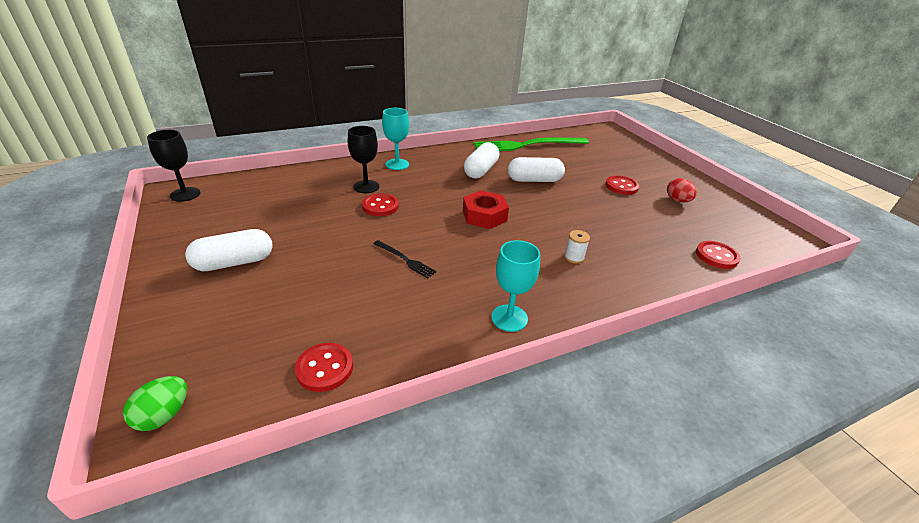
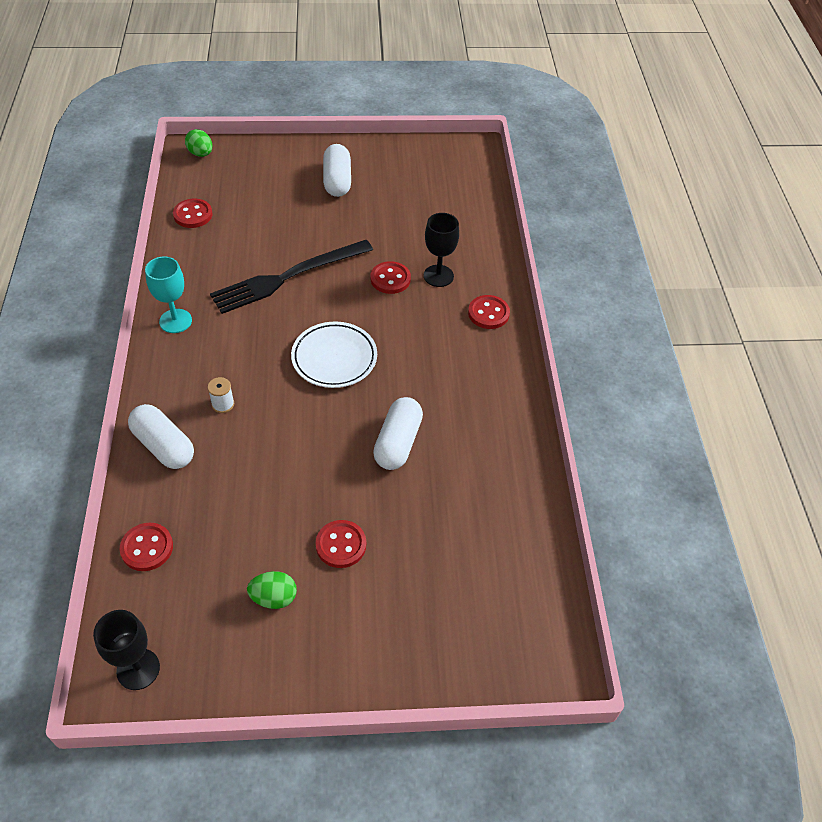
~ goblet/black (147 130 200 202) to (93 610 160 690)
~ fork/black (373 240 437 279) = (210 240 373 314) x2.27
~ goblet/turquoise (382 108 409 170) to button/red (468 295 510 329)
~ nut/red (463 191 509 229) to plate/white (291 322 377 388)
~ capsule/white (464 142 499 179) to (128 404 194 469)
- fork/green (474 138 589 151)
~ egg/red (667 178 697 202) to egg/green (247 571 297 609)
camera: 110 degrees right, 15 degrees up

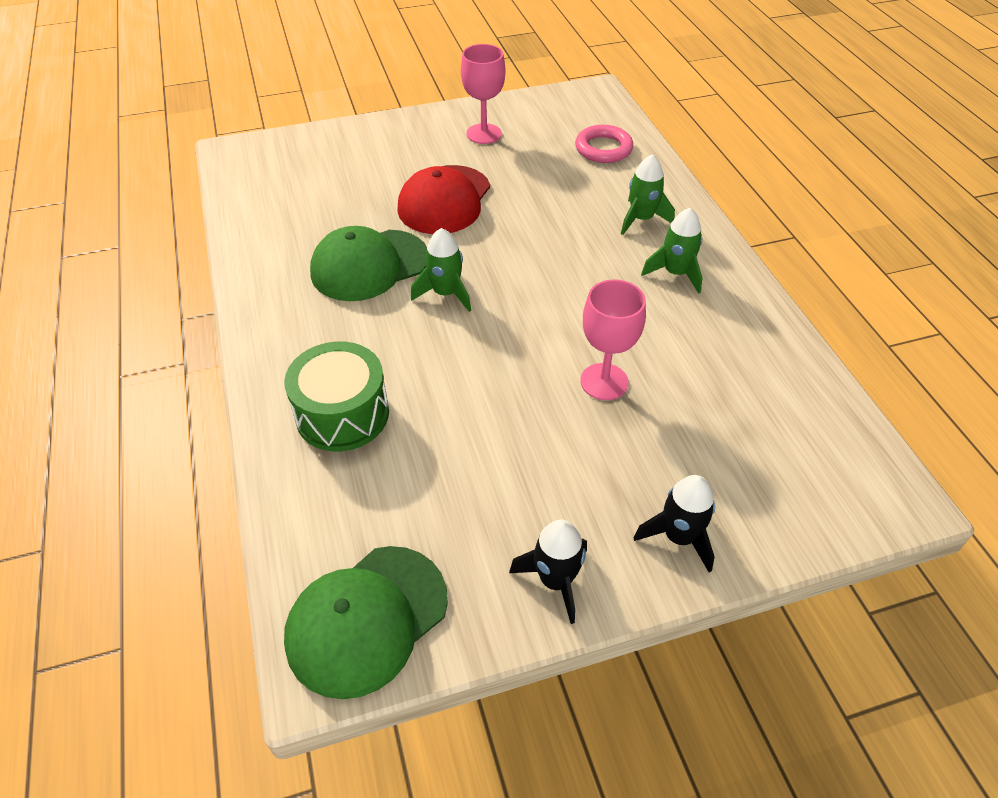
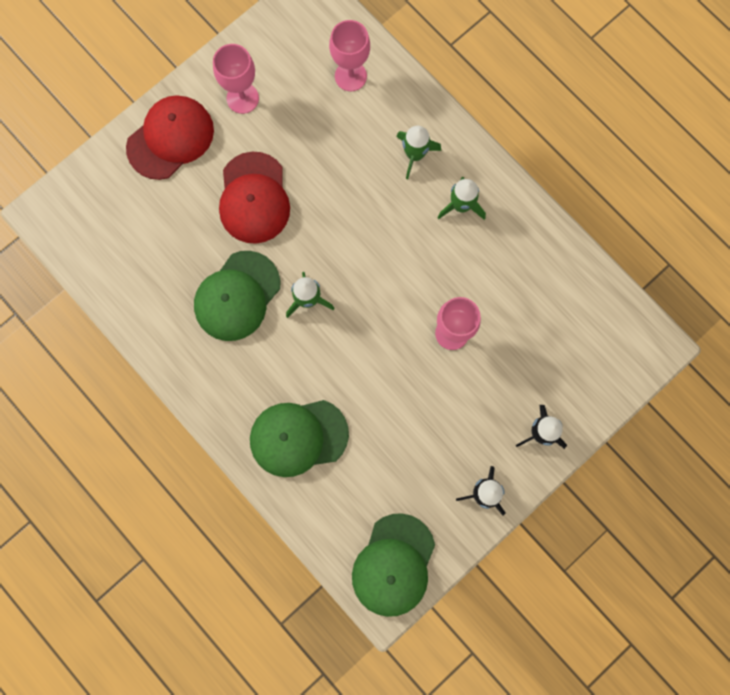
~ drum/green (284 341 389 452) to cap/green (250 400 349 477)
~ ring/pink (575 125 633 163) to goblet/pink (329 20 370 91)
+ cap/red (126 95 214 180)
camera: 25 degrees left, 30 degrees up

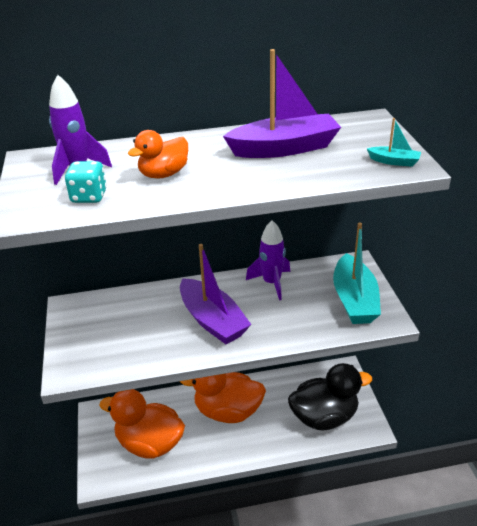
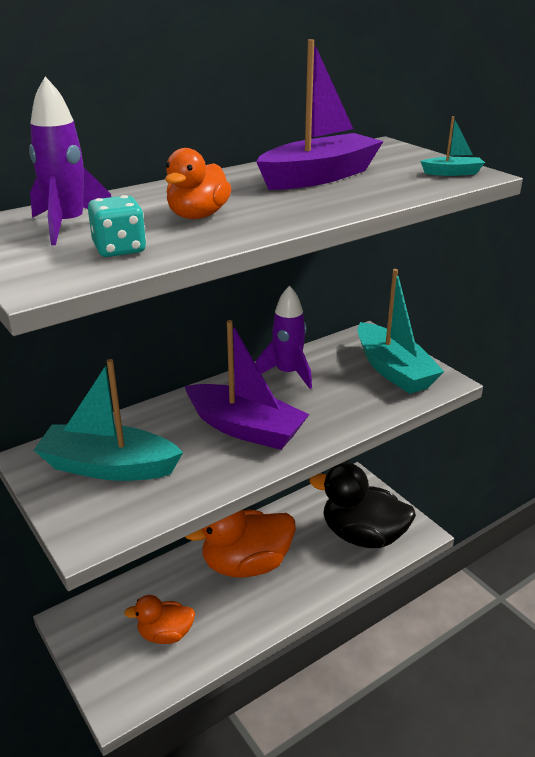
~ duck/orange (99 389 185 459) = (124 595 195 644) x0.55
~ duck/black (288 363 372 430) = (310 463 416 548) 120 degrees counterclockwise
+ boat/turquoise (34 359 183 481)
camera: 25 degrees left, 5 degrees down

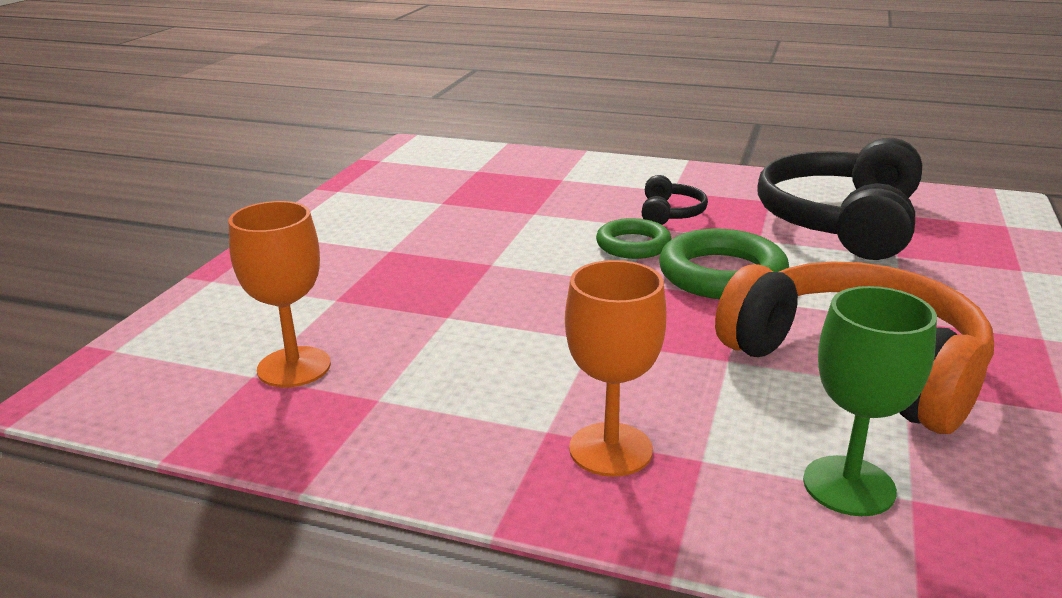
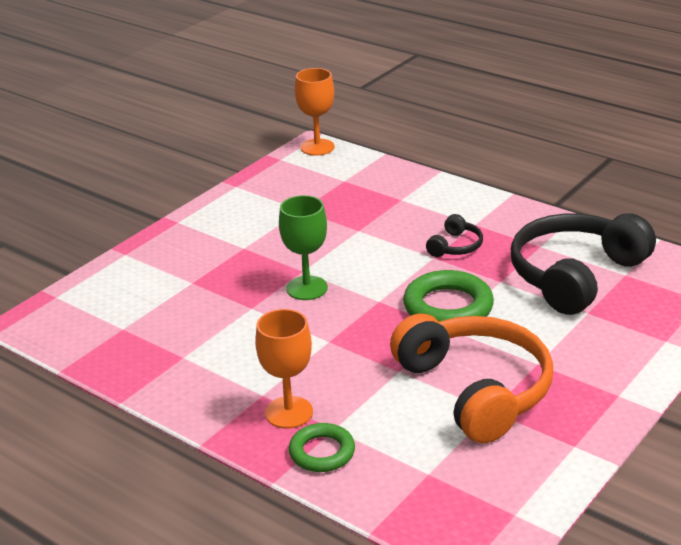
~ goblet/orange (229 201 331 388) to (295 68 335 156)
~ ring/green (596 218 672 259) to (289 423 355 472)
~ goblet/green (803 286 937 516) to (279 195 328 300)
camera: 20 degrees right, 5 degrees up

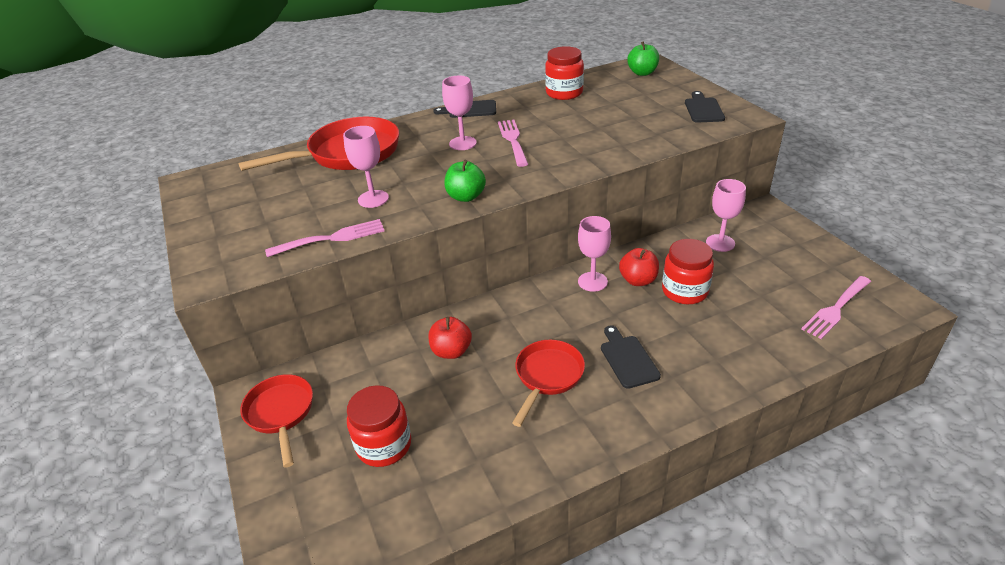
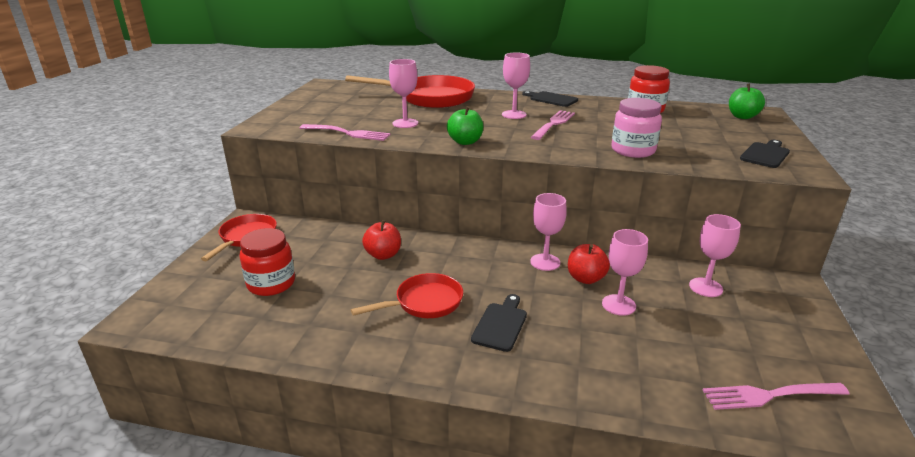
~ jar/red (662 239 714 304) to goblet/pink (602 229 648 316)
+ jar/pink (611 98 662 158)
camera: 35 degrees right, 10 degrees down

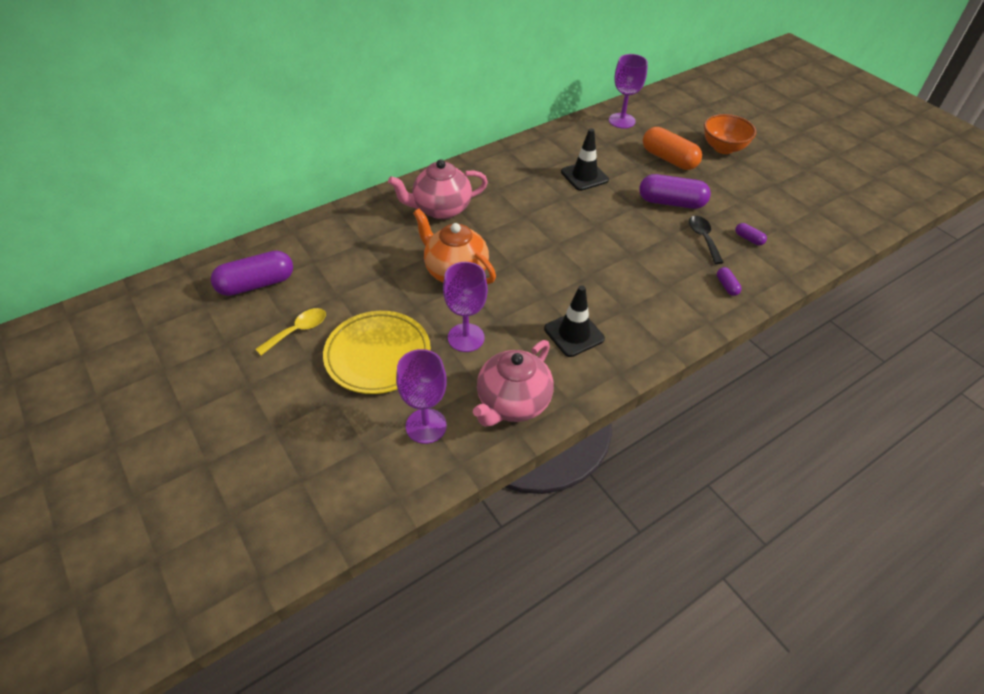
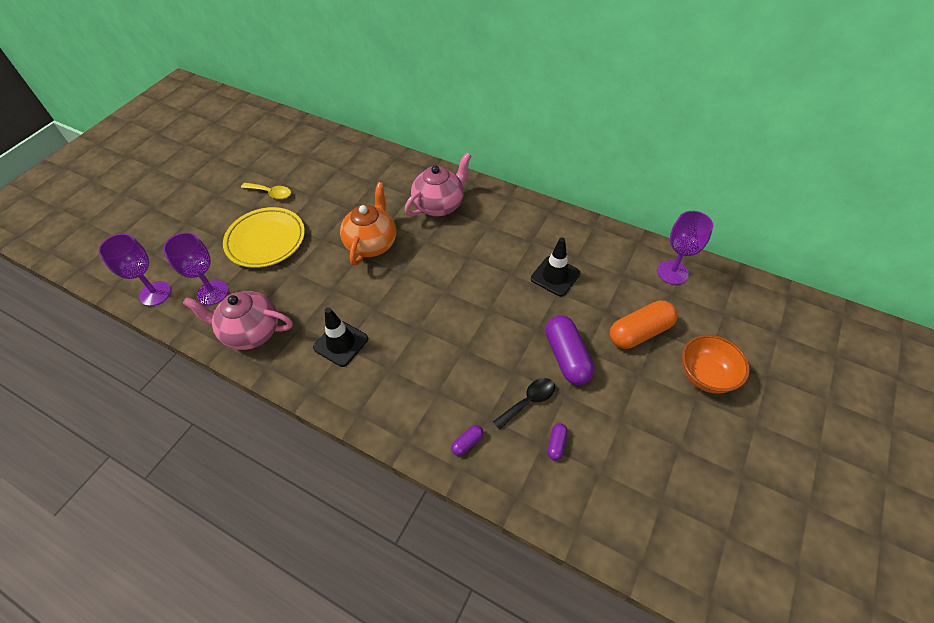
- capsule/purple (211 251 293 296)
~ teapot/pink (388 159 488 219) = (405 153 471 216) 90 degrees clockwise
~ goblet/purple (443 262 488 352) to (98 234 171 306)
~ capsule/orange (643 127 702 170) = (610 300 678 349) 45 degrees clockwise
camera: 65 degrees right, 5 degrees up

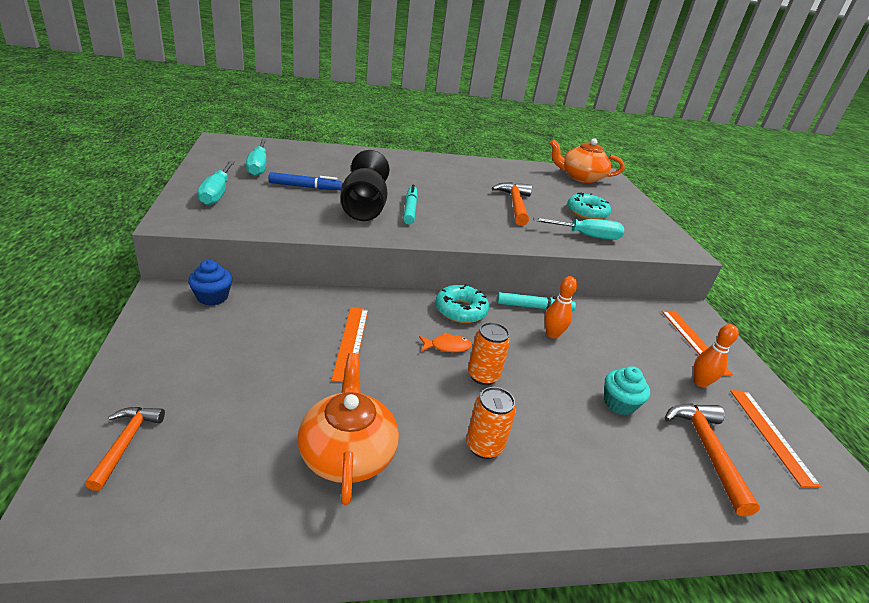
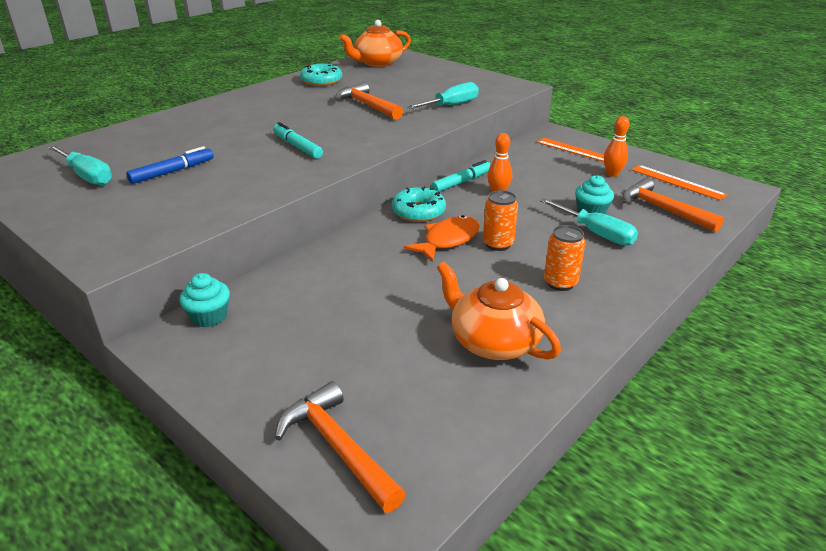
~ hammer/orange (85 407 165 491) = (275 381 406 513) x1.56
~ cupcake/blue (188 260 232 306) to cupcake/turquoise (179 273 230 327)
~ screwdriver/turquoise (197 161 235 205) to (540 198 638 246)
- ruler/orange (331 307 368 382)
- goblet/black (341 150 390 221)
~ fish/orange (419 332 472 352) = (404 215 480 262) x1.69
~ donut/turquoise (567 192 611 219) to (300 63 342 86)
camera: 35 degrees left, 0 degrees up

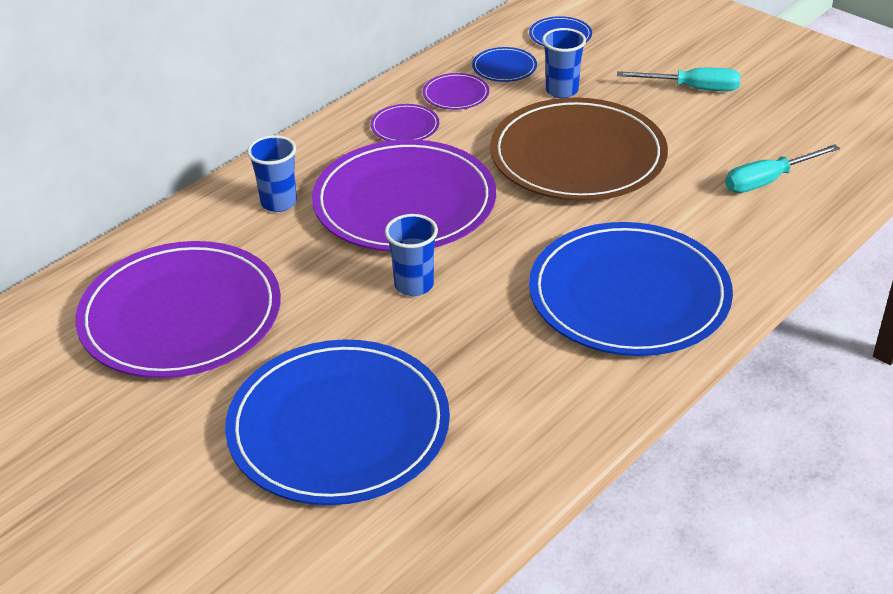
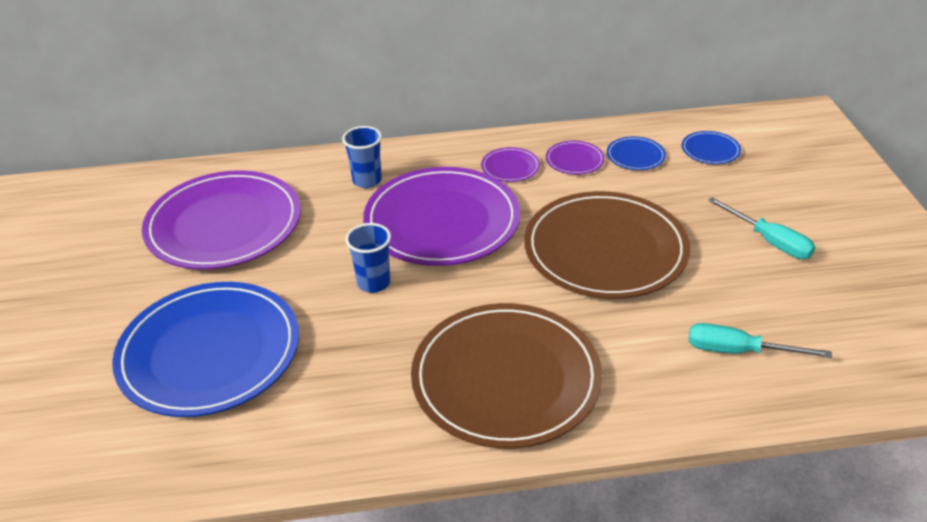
~ plate/blue (529 222 733 356) to plate/brown (411 303 602 448)
- cup/blue (542 28 586 98)
camera: 40 degrees right, 0 degrees up

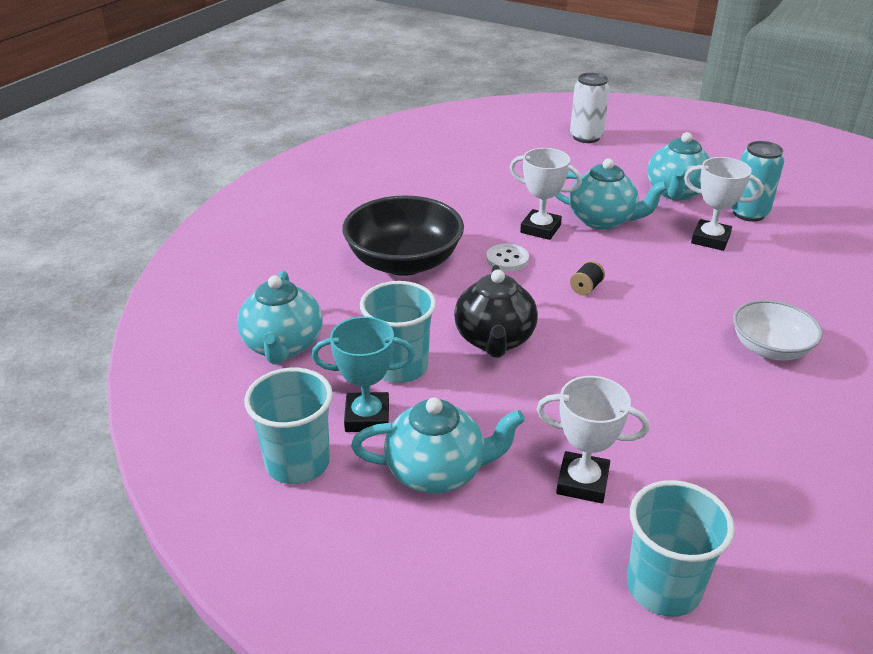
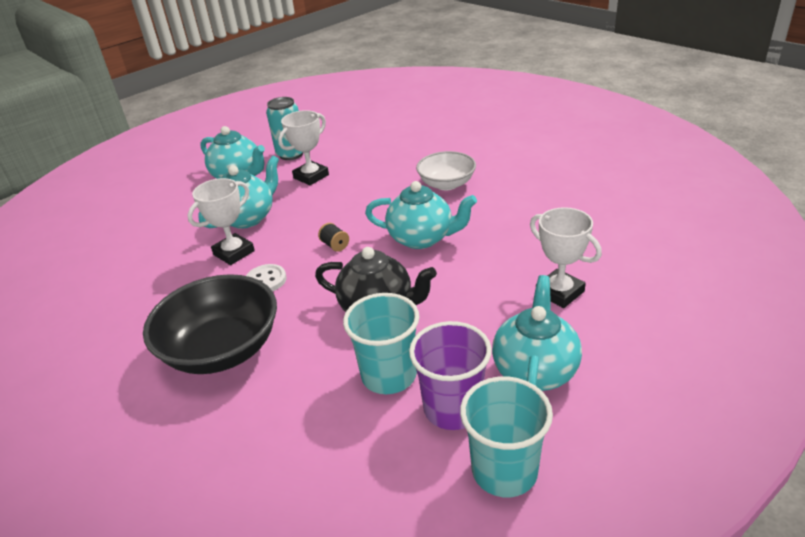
~ teapot/turquoise (237 270 323 365) to (365 181 477 249)
~ trophy/turquoise (312 316 415 432) to cup/purple (409 321 492 430)
~ trophy/white (537 376 650 503) = (530 207 602 308) 75 degrees counterclockwise
- can/white (570 73 610 143)
- cup/turquoise (627 480 735 617)
camera: 70 degrees left, 0 degrees up

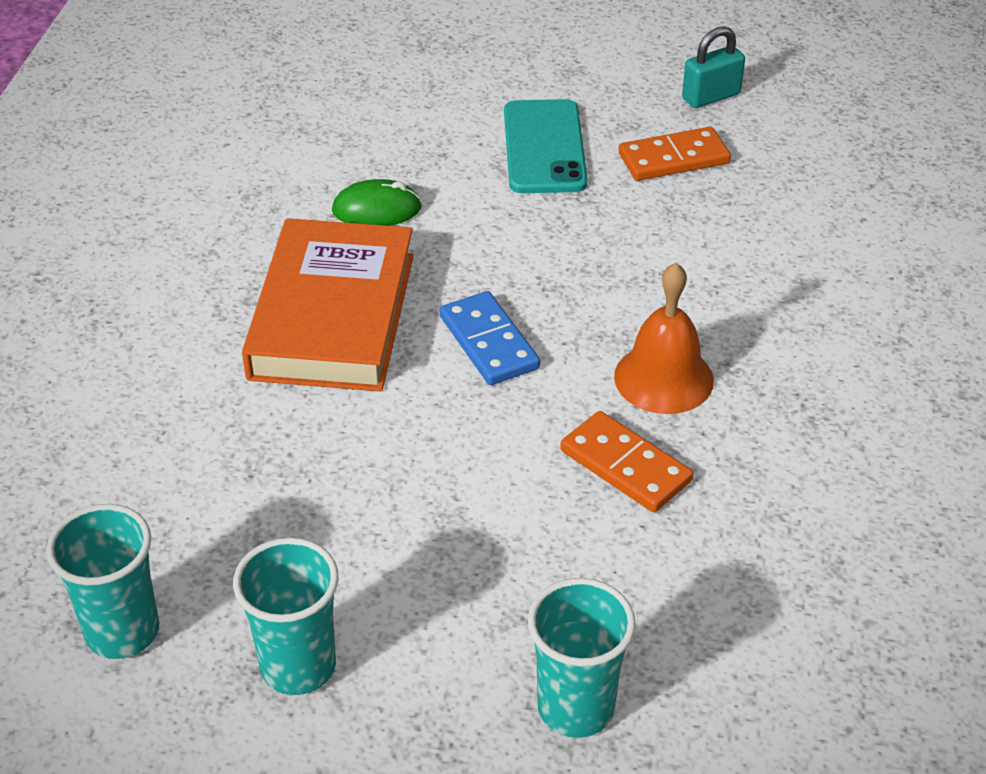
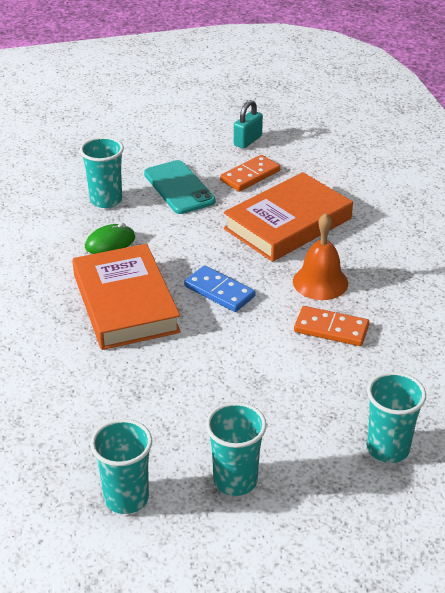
+ cup/turquoise (80 137 124 208)
+ book/orange (224 172 353 262)
camera: 25 degrees left, 5 degrees down

